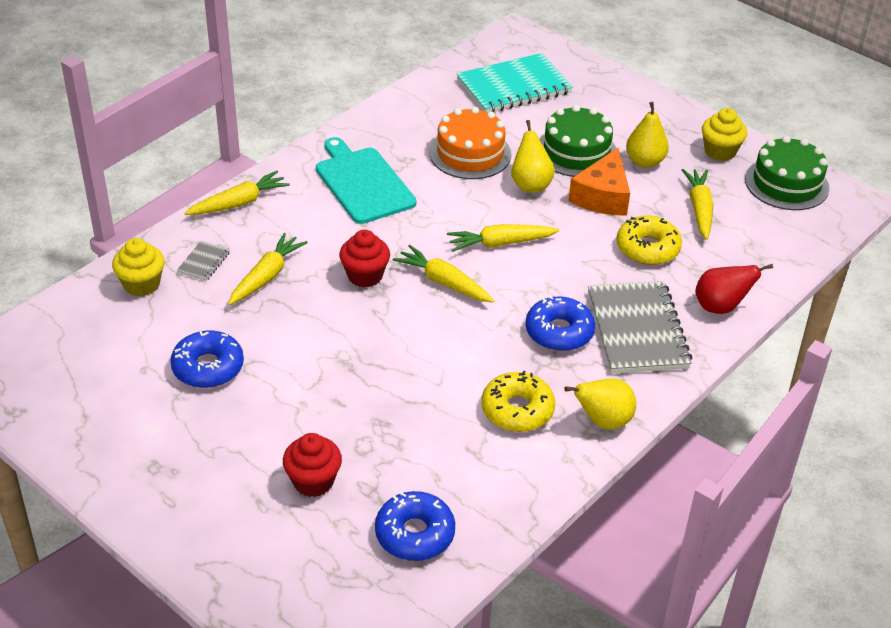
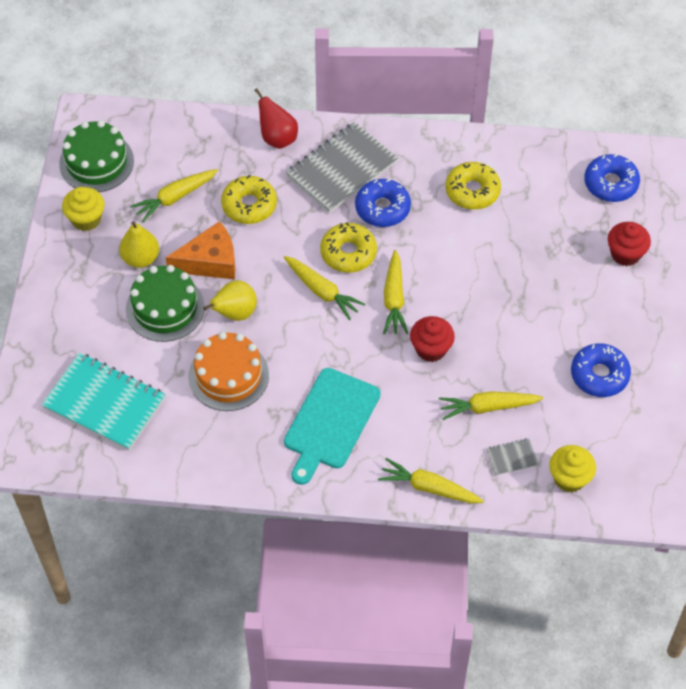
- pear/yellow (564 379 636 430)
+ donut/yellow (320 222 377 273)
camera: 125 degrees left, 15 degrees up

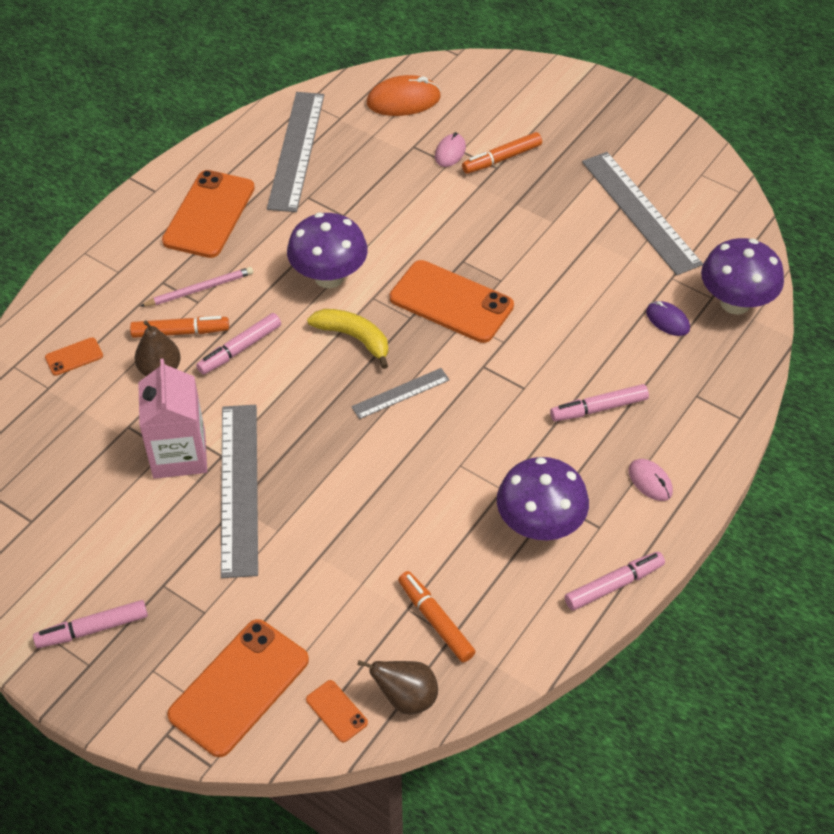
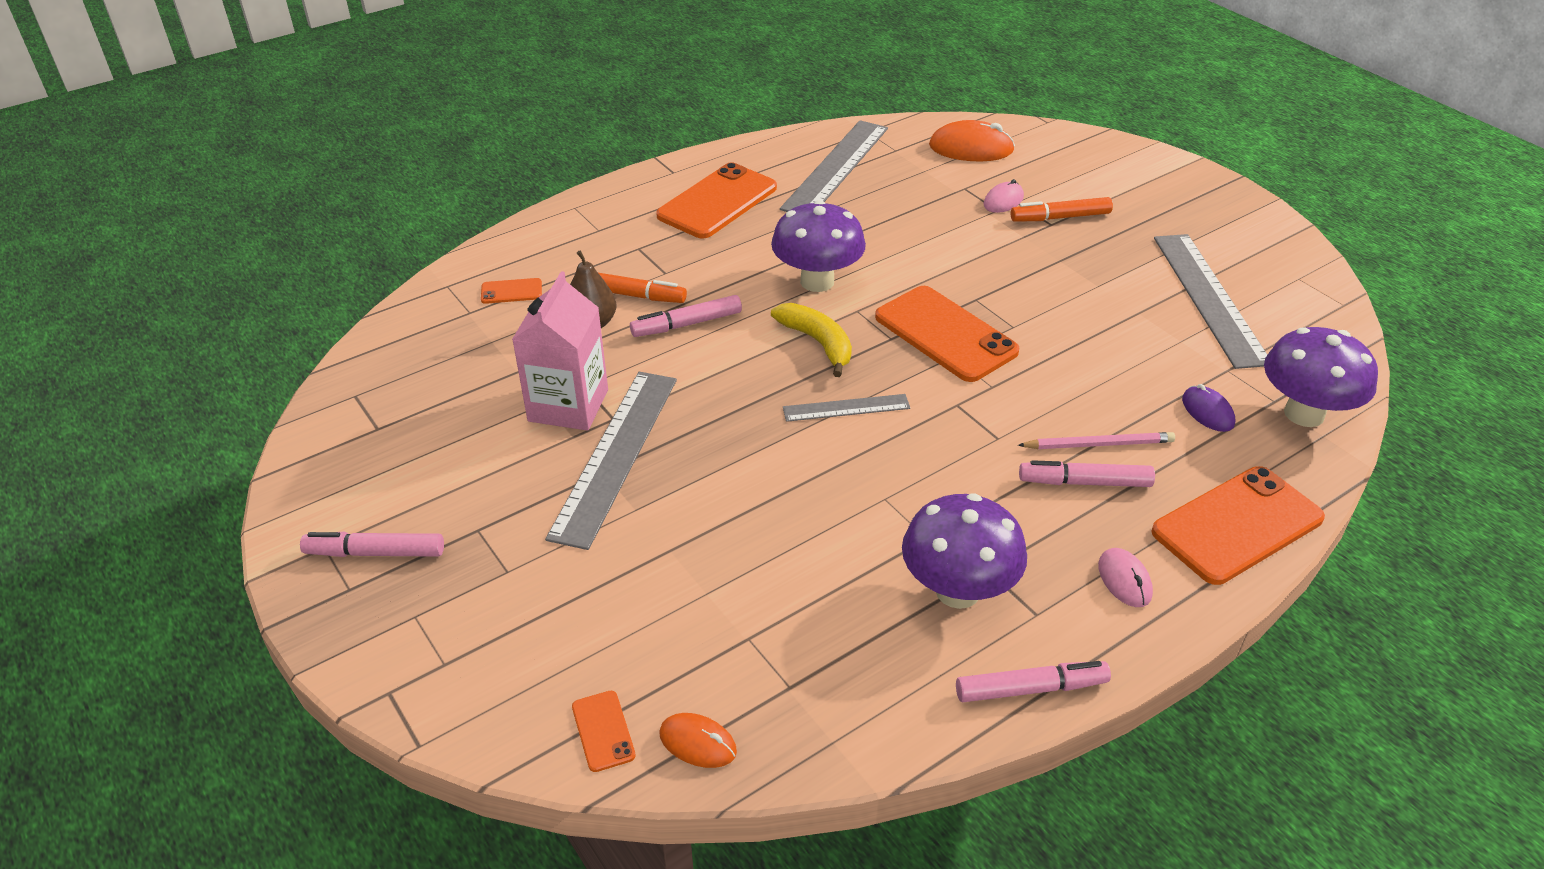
~ pencil/pink (141 267 253 306) to (1018 432 1175 449)
~ phone/orange (167 619 309 757) to (1151 466 1325 585)
~ pear/brown (358 660 438 714) to mouse/orange (659 713 737 768)
- marker/orange (398 571 476 663)
camera: 20 degrees right, 10 degrees down

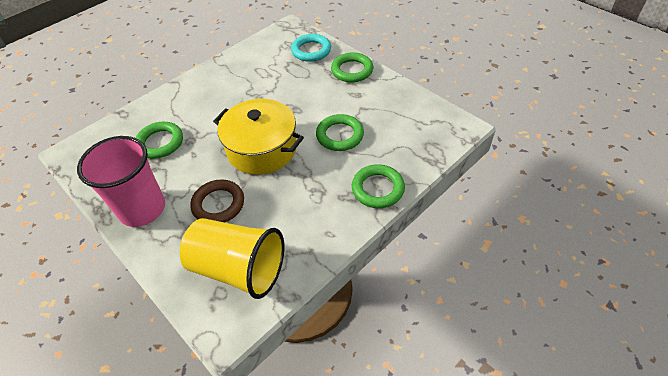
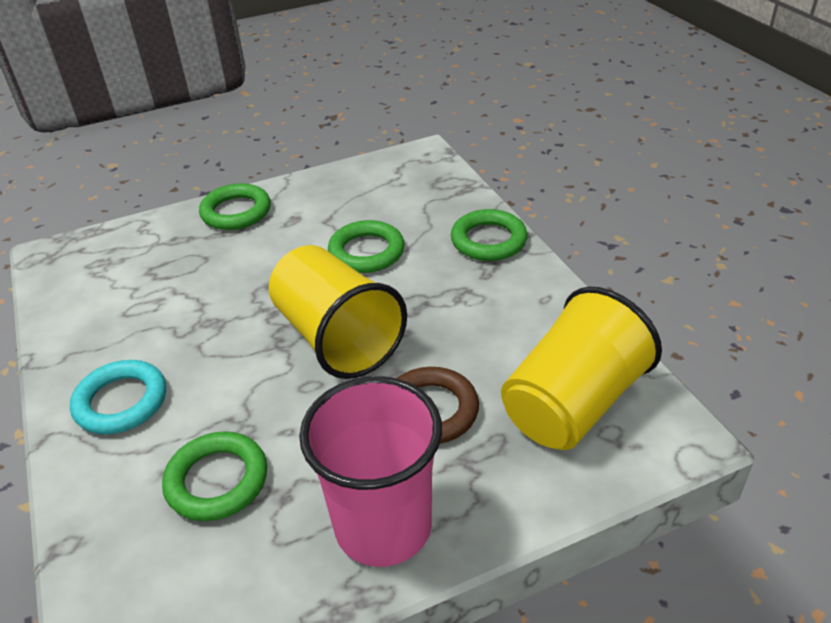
~ pot/yellow (213 99 304 175) to cup/yellow (269 245 407 379)
~ ring/turquoise (291 34 331 62) to (70 360 166 434)
camera: 70 degrees left, 10 degrees down

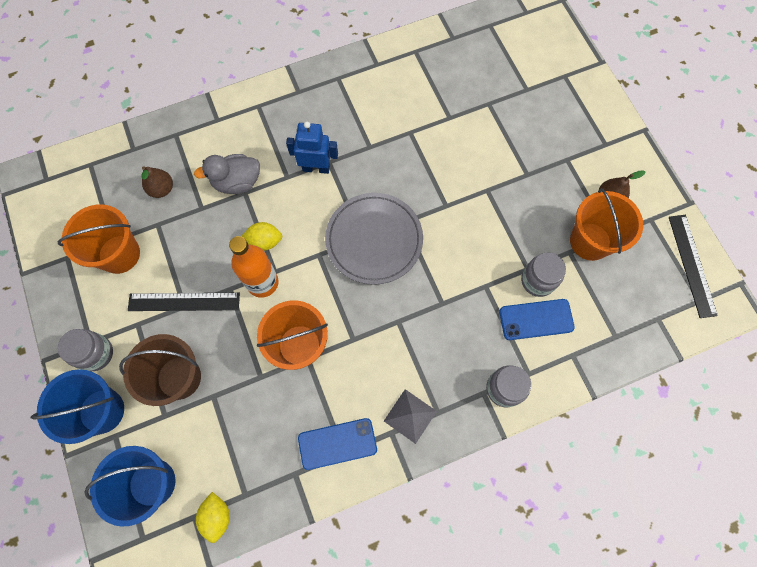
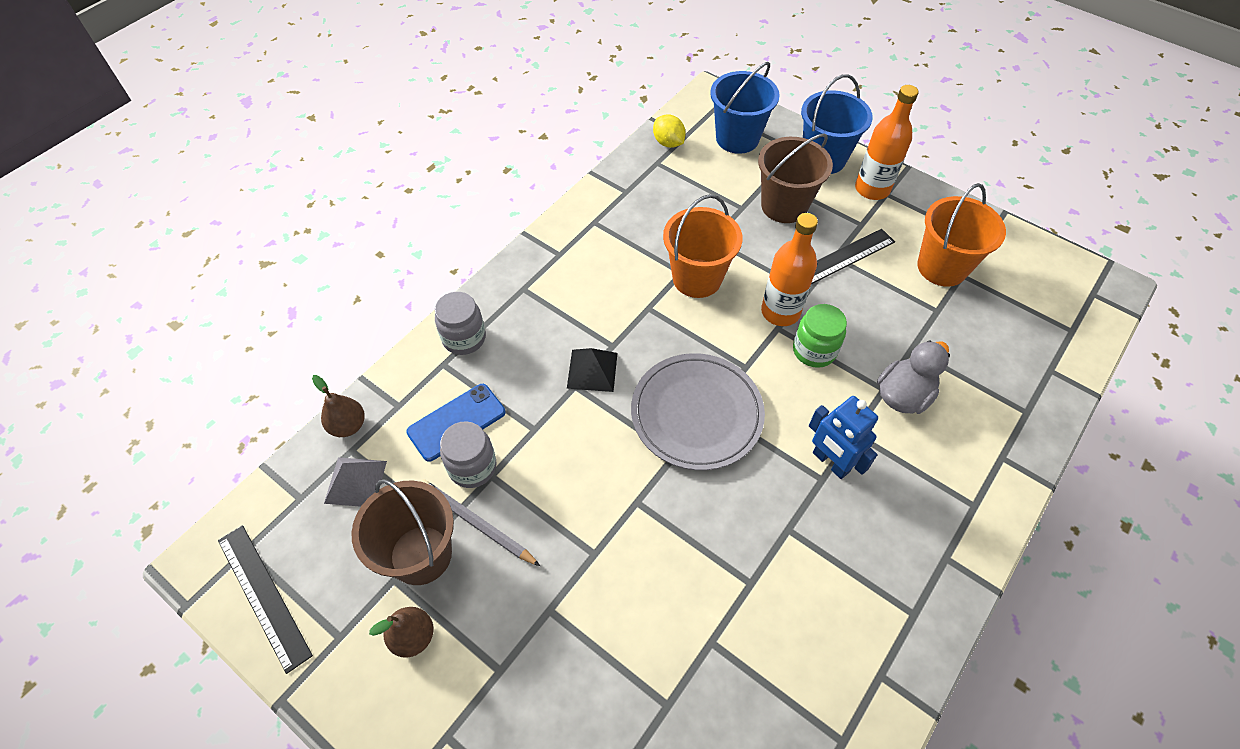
~ jar/grey (58 329 113 372) to bottle/orange (855 85 919 200)
~ pear/brown (141 166 173 198) to (312 375 365 437)
~ lemon/yellow (241 222 282 251) to jar/green (793 304 847 368)
~ robot/blue (286 121 338 174) = (809 396 878 479) 75 degrees clockwise
- phone/blue (298 418 377 470)
~ pyramid/grey (384 389 437 444) to (324 457 387 507)
~ bucket/orange (570 188 643 261) to bucket/brown (351 479 454 585)
+ pencil/grey (420 479 540 566)
+ pyramid/black (567 348 617 392)
camera: 150 degrees right, 15 degrees down

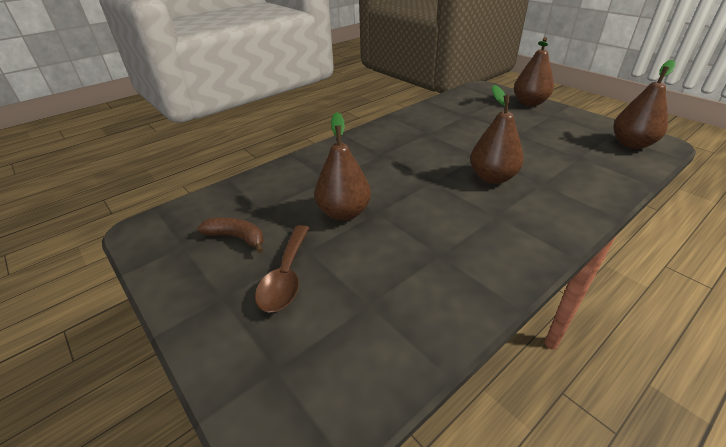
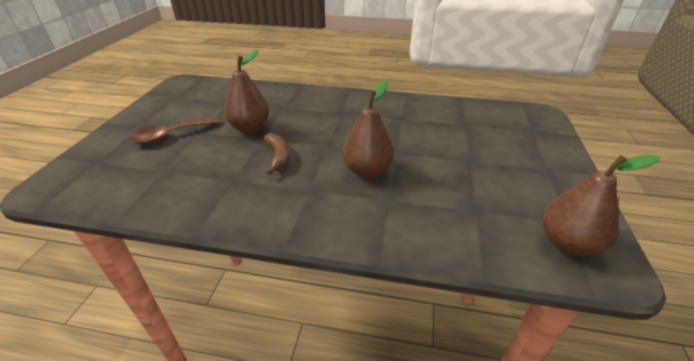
~ banana/brown (197 218 264 253) to (263 133 290 175)
- pear/brown (514 37 554 106)
camera: 50 degrees right, 0 degrees up

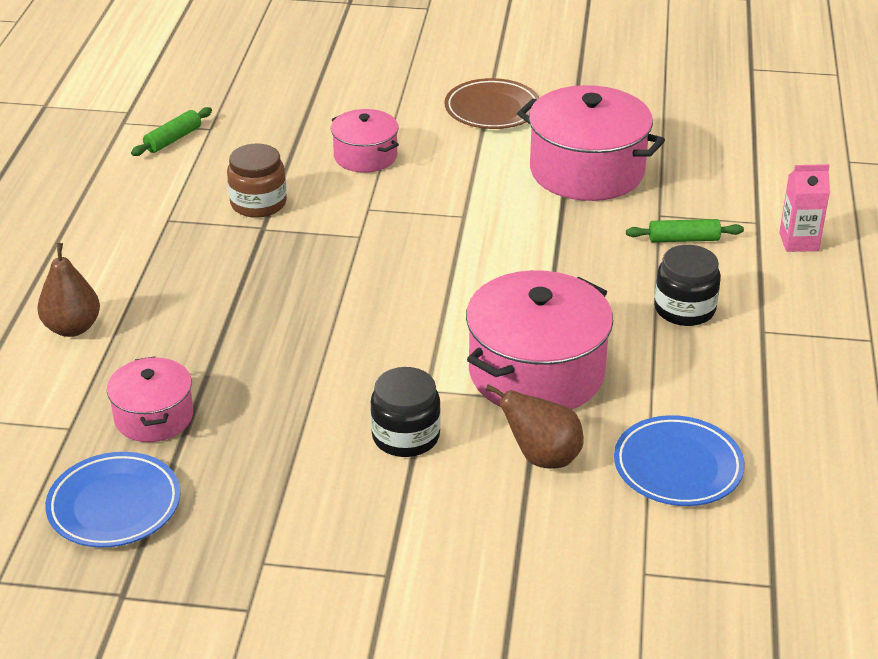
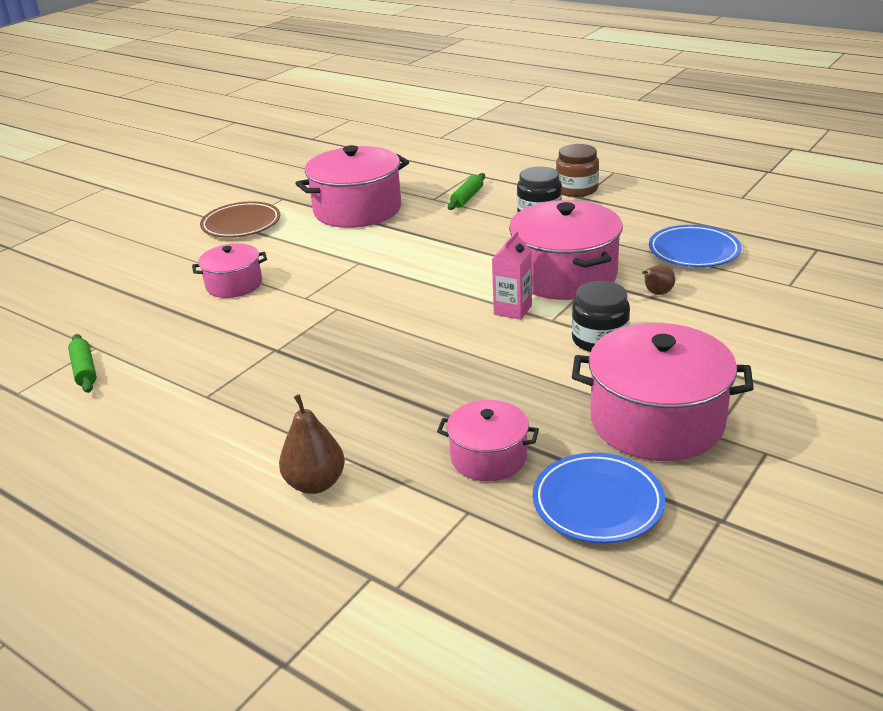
~ jar/brown (227 144 287 218) to (556 144 599 197)
~ pear/brown (486 384 584 468) = (642 265 675 295) x0.61
~ carton/pink (779 164 830 252) to (492 230 532 320)
+ pot/pink (572 323 754 461)
camera: 60 degrees left, 5 degrees down

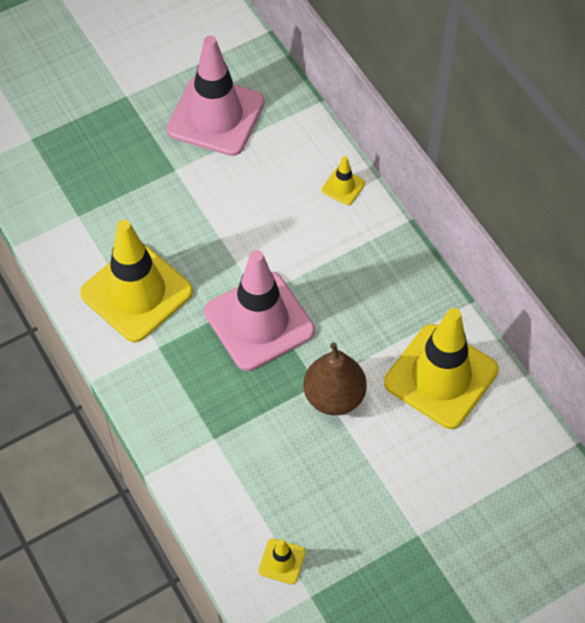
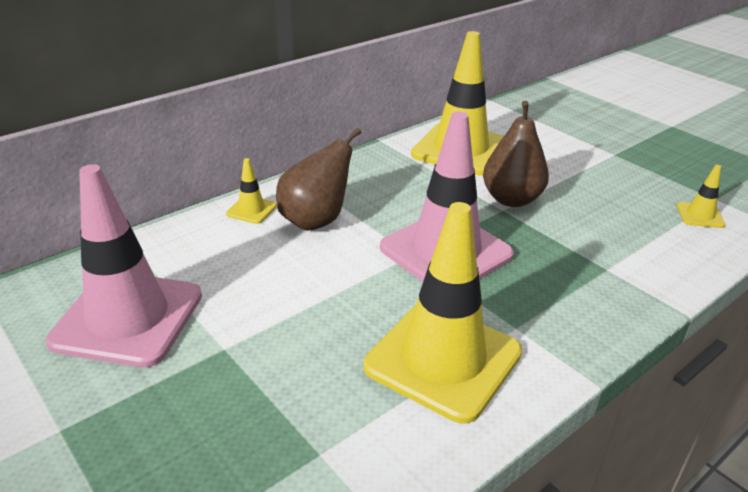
+ pear/brown (276 128 361 231)
camera: 100 degrees left, 25 degrees down

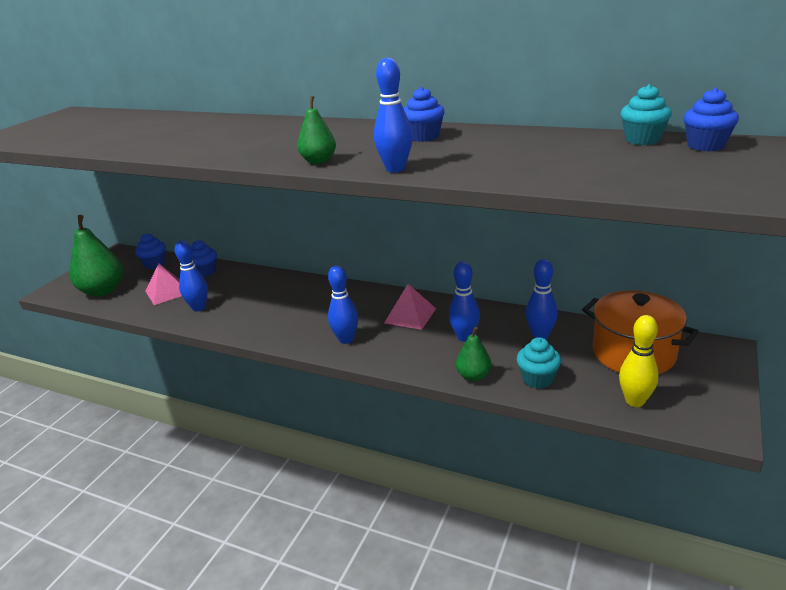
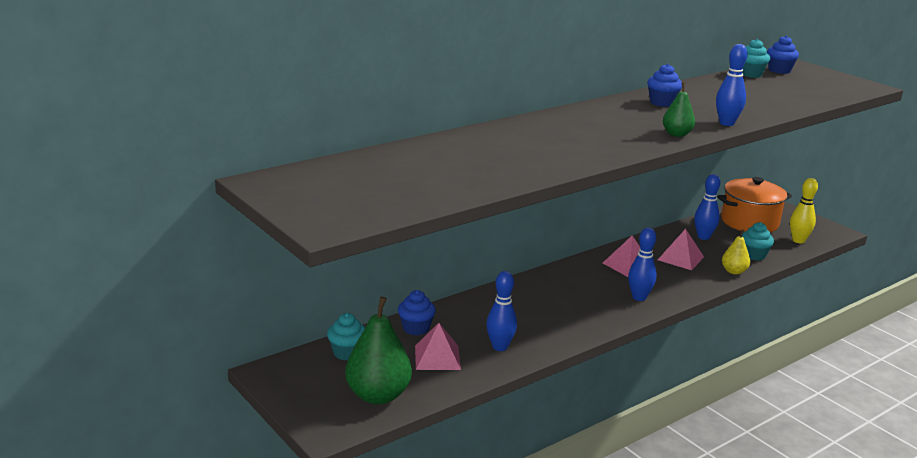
~ cupcake/blue (135 233 166 269) to cupcake/turquoise (327 313 365 360)
~ bowling pin/blue (449 261 480 342) to pyramid/pink (658 229 704 270)
~ pear/green (456 327 492 381) to pear/yellow (722 229 750 274)
camera: 65 degrees left, 5 degrees down

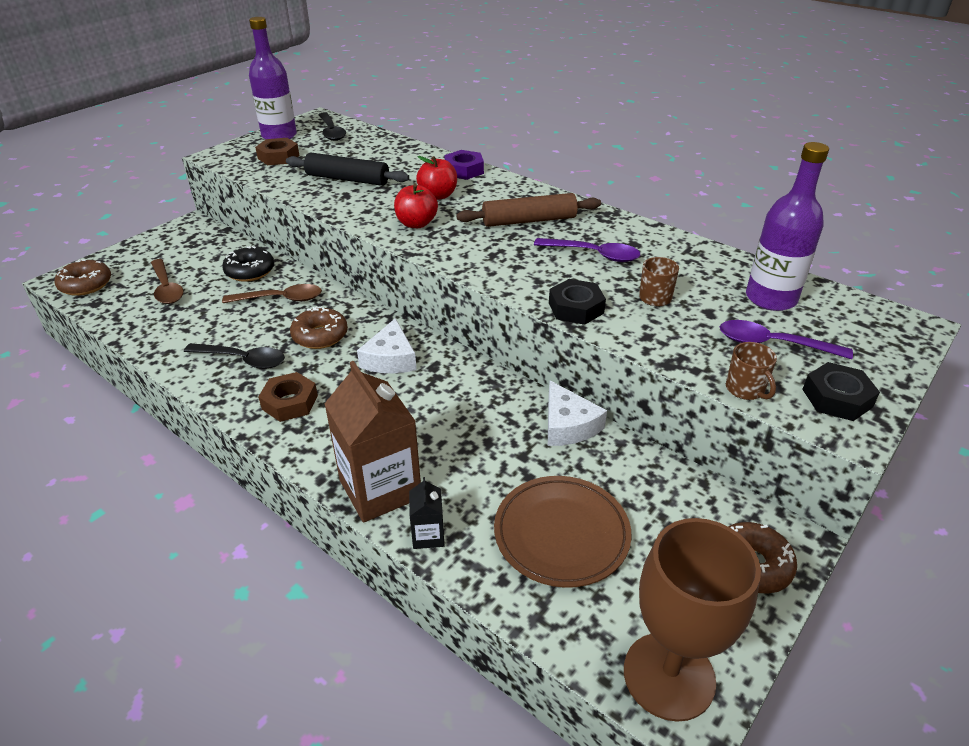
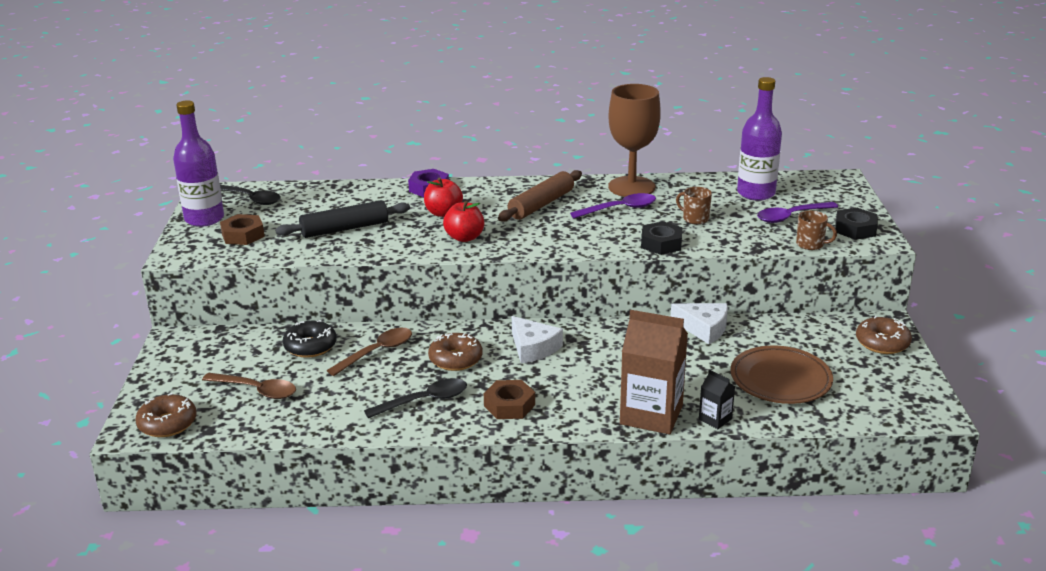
~ goblet/brown (624 518 761 722) to (608 84 661 197)
camera: 40 degrees left, 10 degrees down

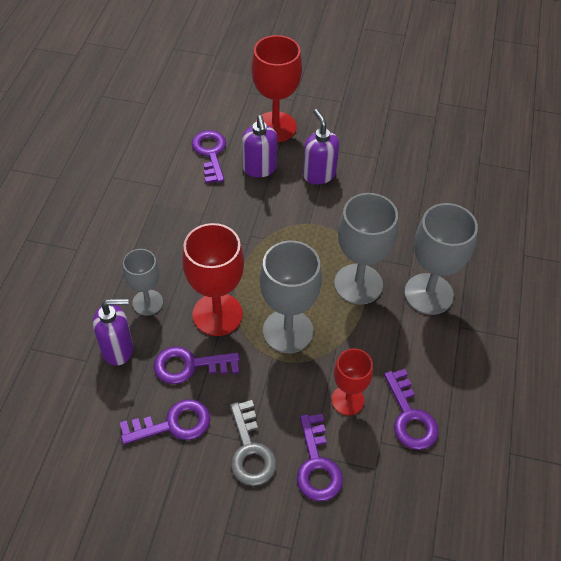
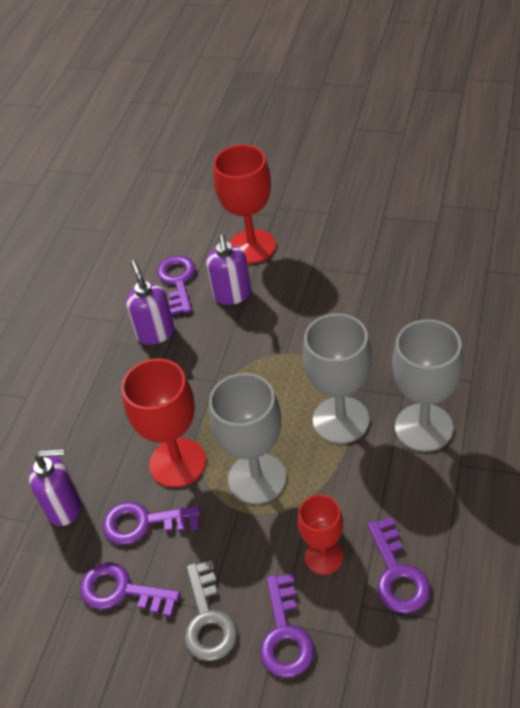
~ key/purple (120 399 210 445) = (80 562 180 617) 150 degrees counterclockwise
- goblet/grey (123 249 163 316)
~ soap dispenser/purple (303 109 339 184) to (126 260 174 345)
camera: 10 degrees right, 5 degrees down

